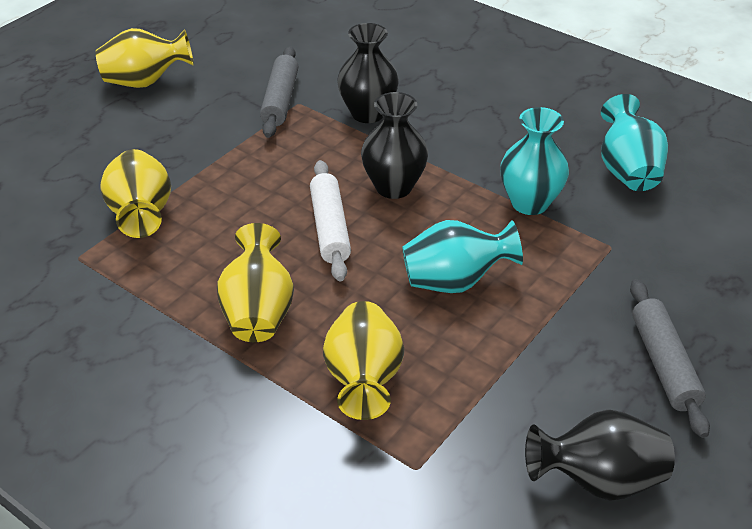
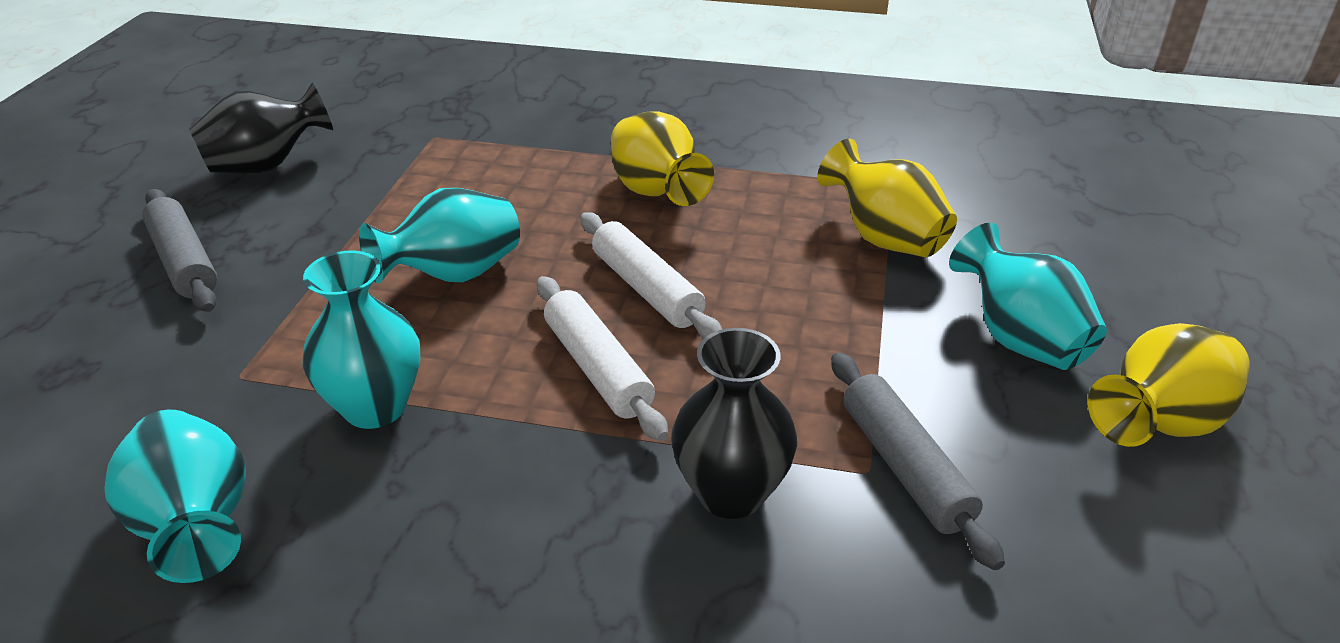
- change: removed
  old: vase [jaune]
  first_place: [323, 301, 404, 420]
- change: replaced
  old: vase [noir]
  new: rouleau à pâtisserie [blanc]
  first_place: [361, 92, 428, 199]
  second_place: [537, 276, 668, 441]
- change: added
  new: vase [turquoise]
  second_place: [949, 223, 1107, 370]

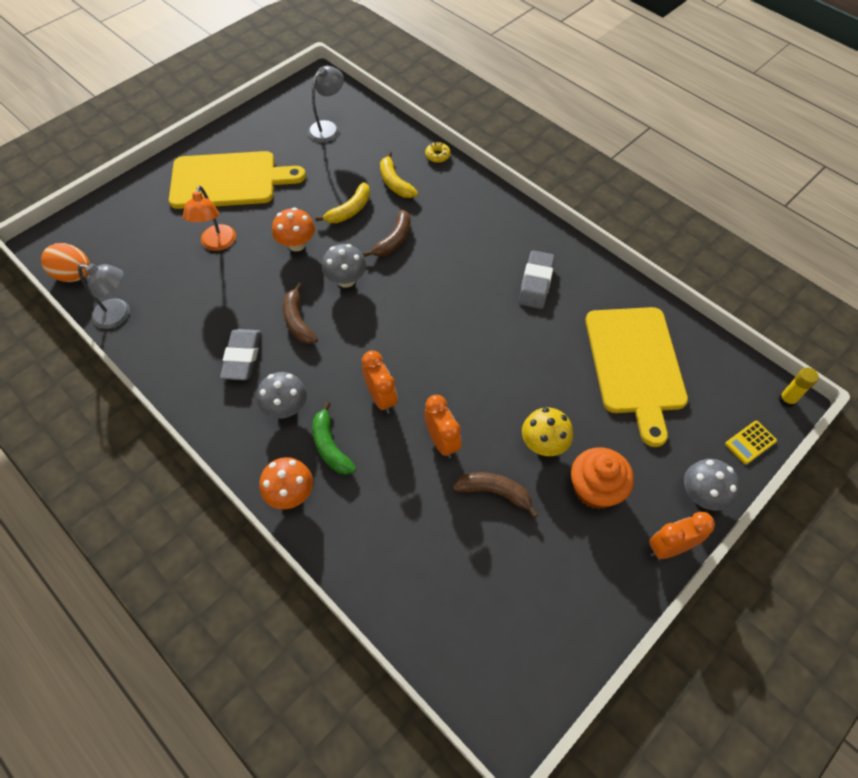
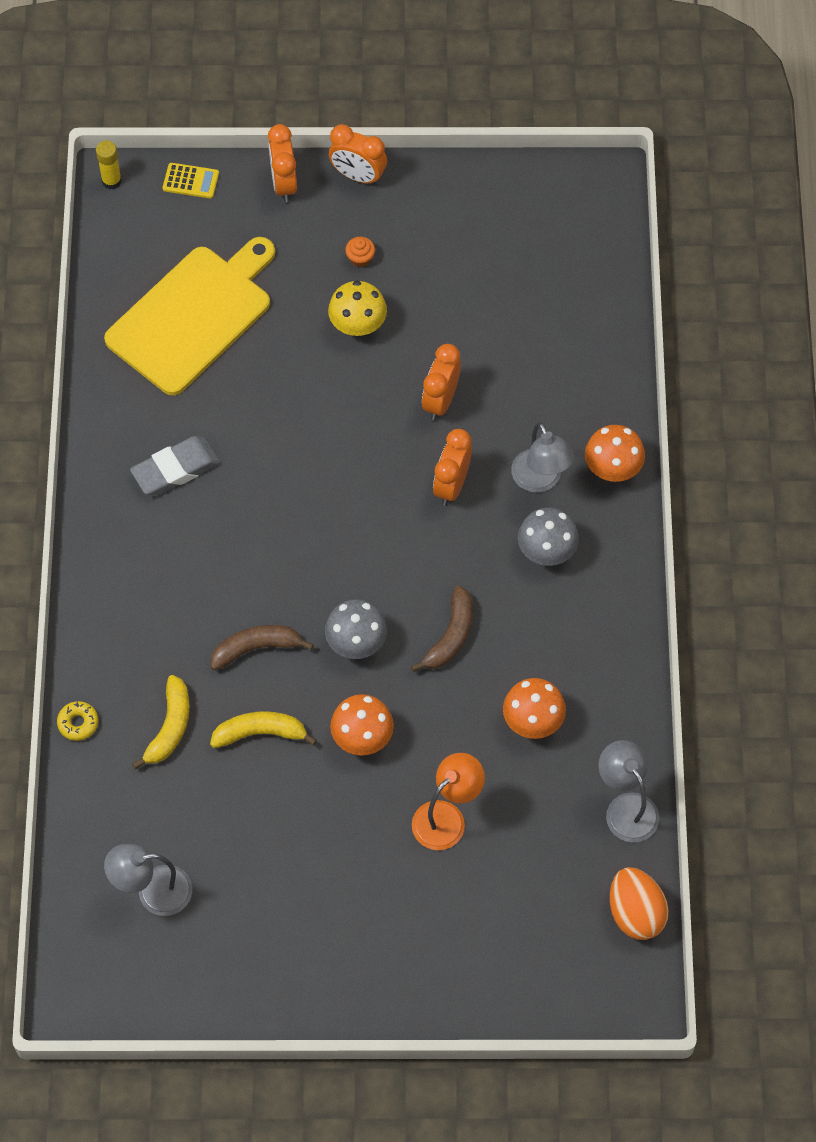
- change: removed
  old: planche à découper [jaune]
  first_place: [169, 151, 306, 209]
- change: removed
  old: gomme [gris]
  first_place: [220, 329, 261, 380]
- change: replaced
  old: banane [vert]
  new: lampe [gris]
  first_place: [312, 401, 356, 475]
  second_place: [511, 422, 574, 492]
- change: removed
  old: banane [marron]
  first_place: [453, 472, 538, 518]
- change: resized
  old: muffin [orange]
  first_place: [571, 447, 634, 509]
  second_place: [345, 237, 375, 267]
  factor: 0.44
- change: replaced
  old: champignon [gris]
  new: réveil [orange]
  first_place: [684, 459, 740, 511]
  second_place: [268, 124, 297, 202]
- change: added
  new: champignon [orange]
  second_place: [503, 678, 566, 739]

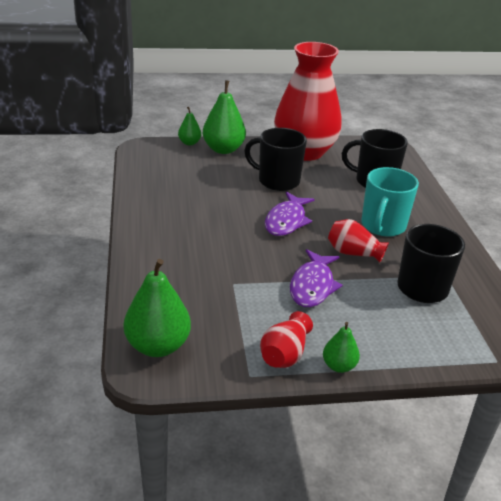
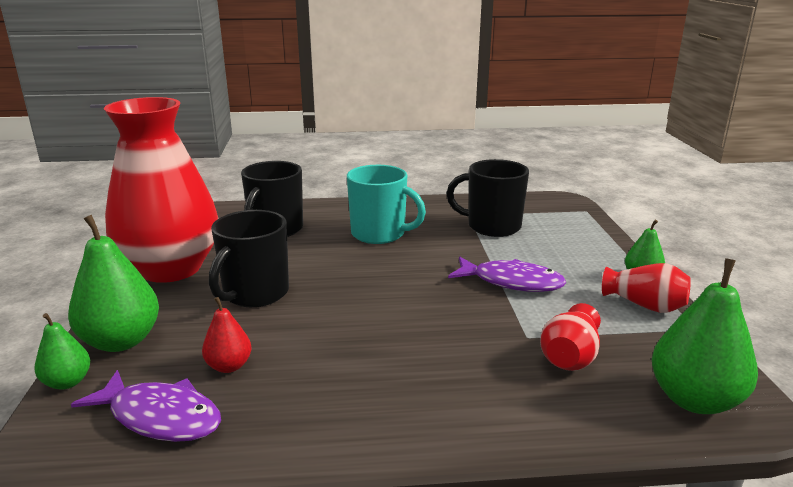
- change: moved
  old: poisson [violet]
  first_place: [265, 192, 315, 236]
  second_place: [71, 370, 221, 442]
- change: moved
  old: vase [rouge]
  first_place: [328, 219, 389, 263]
  second_place: [540, 303, 601, 371]
- change: added
  new: poire [rouge]
  second_place: [202, 297, 252, 373]

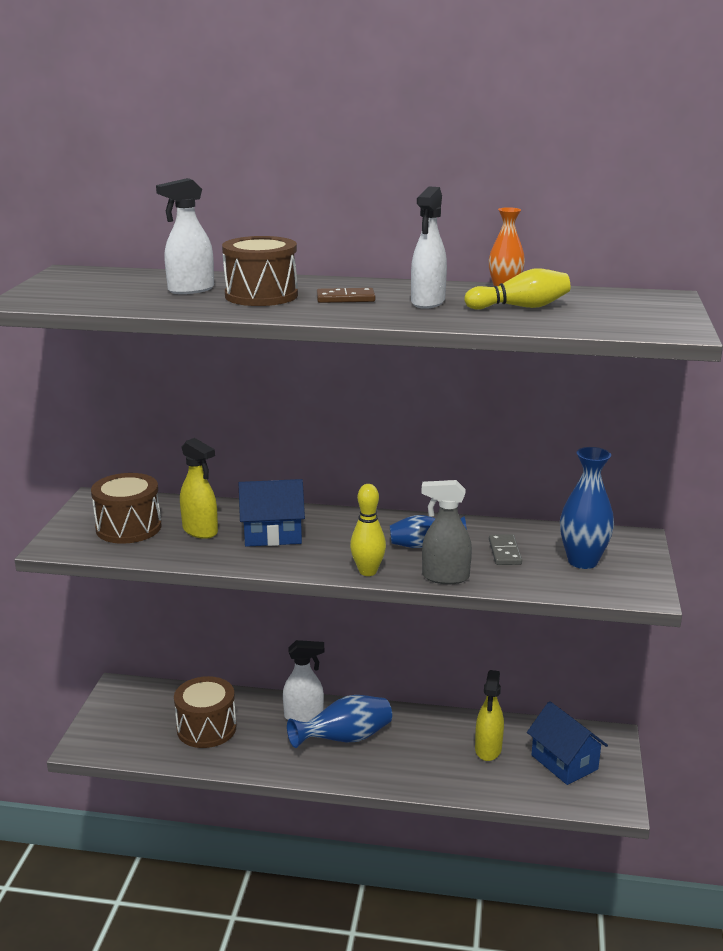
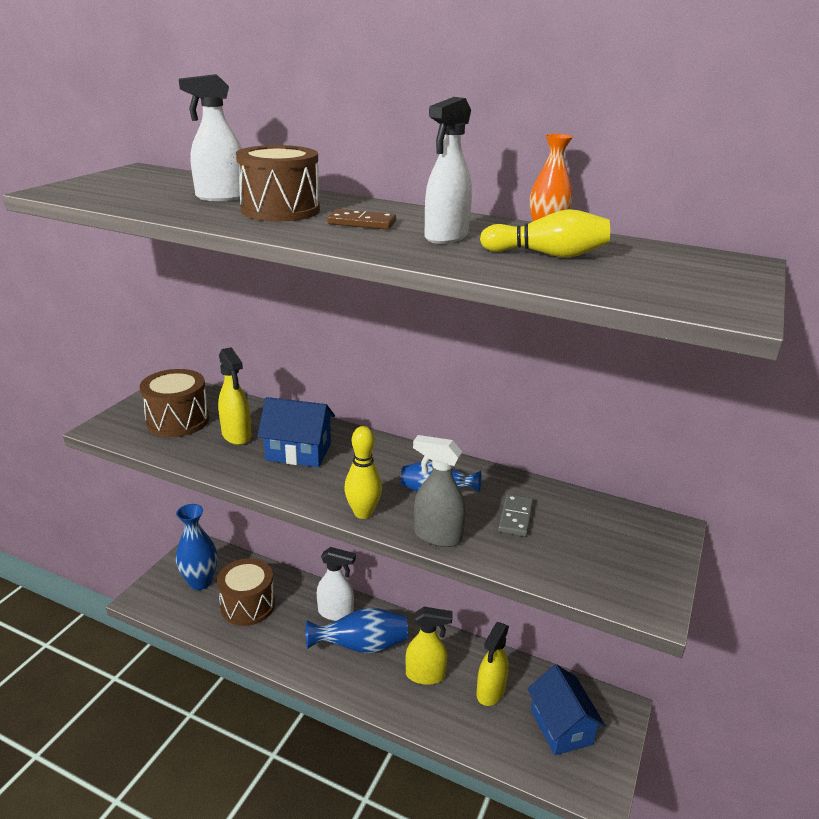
- change: moved
  old: vase [bleu]
  first_place: [560, 447, 614, 569]
  second_place: [176, 504, 218, 590]
- change: added
  new: vaporisateur [jaune]
  second_place: [405, 607, 453, 685]

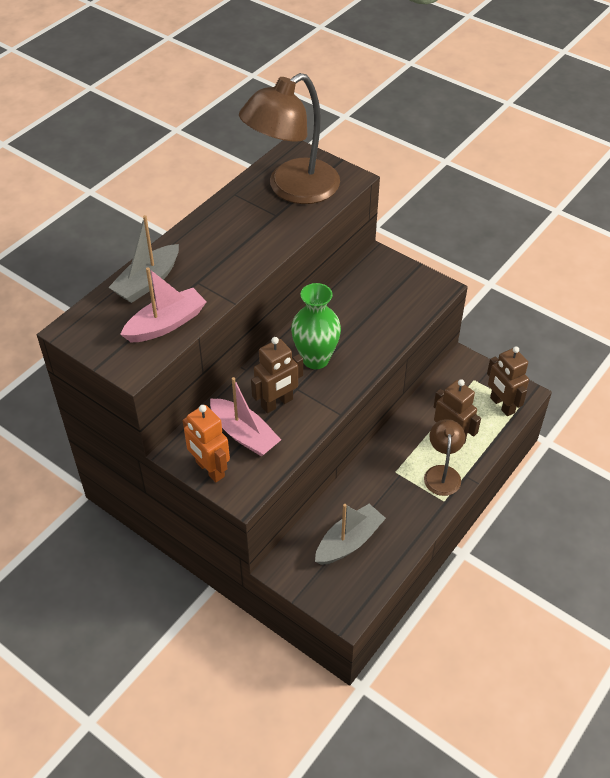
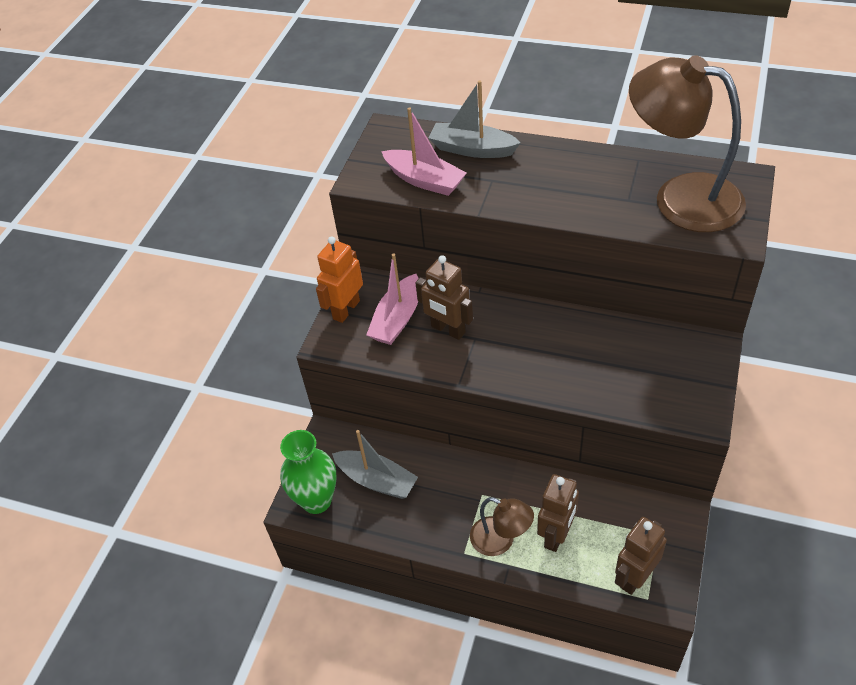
- change: moved
  old: vase [vert]
  first_place: [291, 283, 341, 369]
  second_place: [280, 430, 337, 514]
- change: turned
  old: lampe [marron]
  first_place: [424, 419, 465, 496]
  second_place: [470, 497, 534, 556]
  degrees: 45

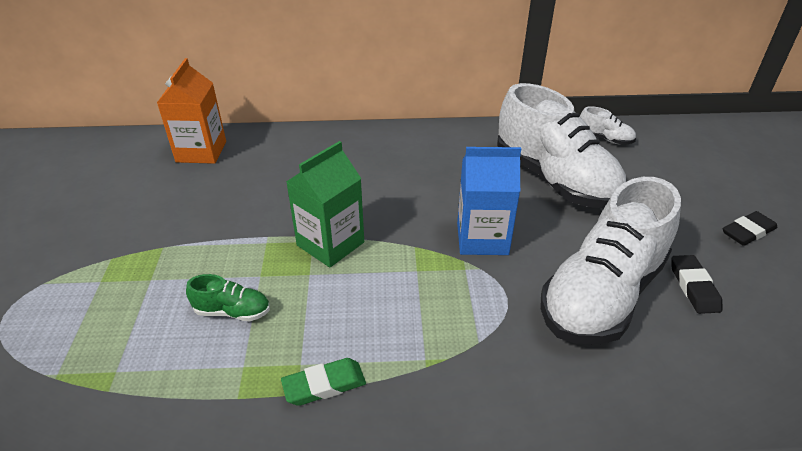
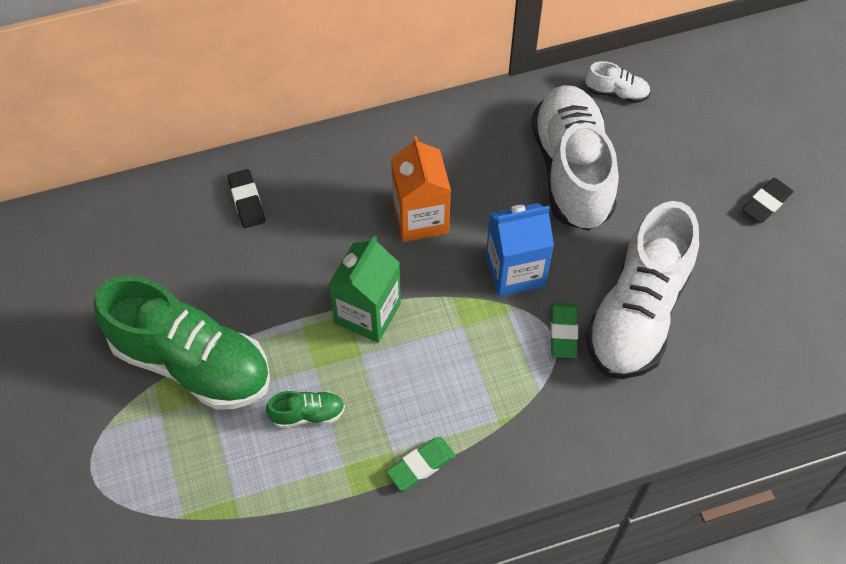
- change: moved
  old: brique de lait [orange]
  first_place: [157, 58, 226, 164]
  second_place: [391, 136, 451, 242]
- change: turned
  old: chaussure [blanc]
  first_place: [497, 83, 626, 208]
  second_place: [531, 85, 619, 231]
  degrees: -135
- change: moved
  old: gomme [noir]
  first_place: [671, 255, 722, 314]
  second_place: [228, 169, 265, 228]
- change: added
  new: chaussure [vert]
  second_place: [94, 276, 270, 410]
- change: added
  new: gomme [vert]
  second_place: [551, 303, 578, 358]

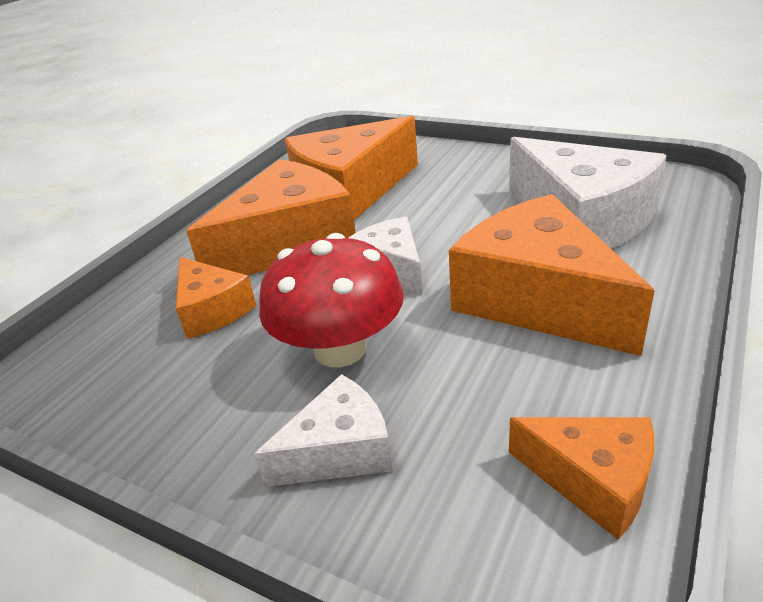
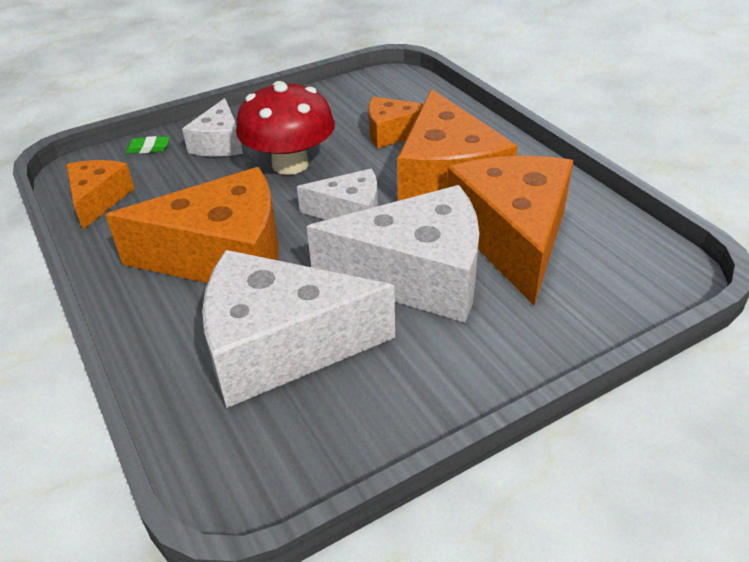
- change: turned
  old: fromage [orange]
  first_place: [509, 417, 654, 540]
  second_place: [66, 160, 135, 230]
  degrees: 120
- change: added
  new: gomme [vert]
  second_place: [126, 136, 170, 154]
- change: added
  new: fromage [blanc]
  second_place: [307, 185, 479, 323]

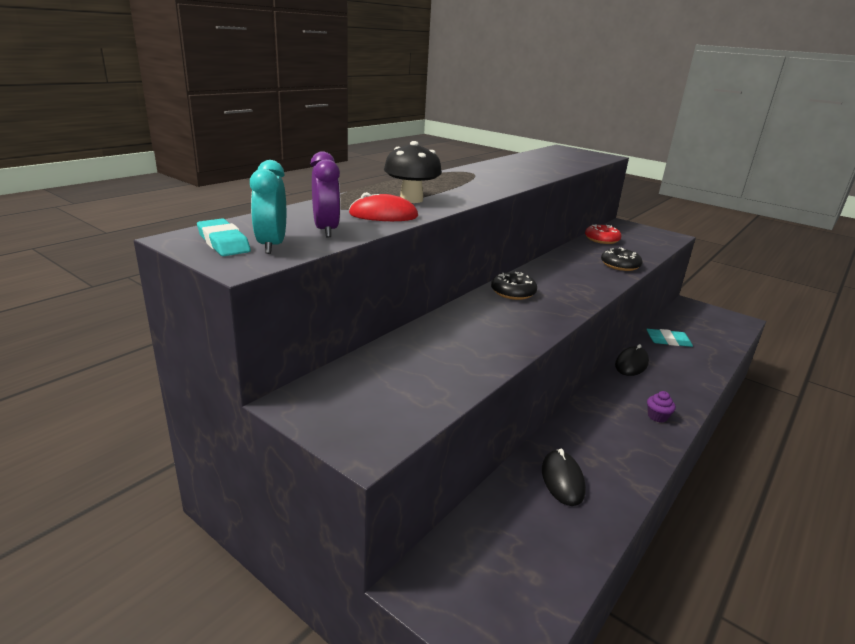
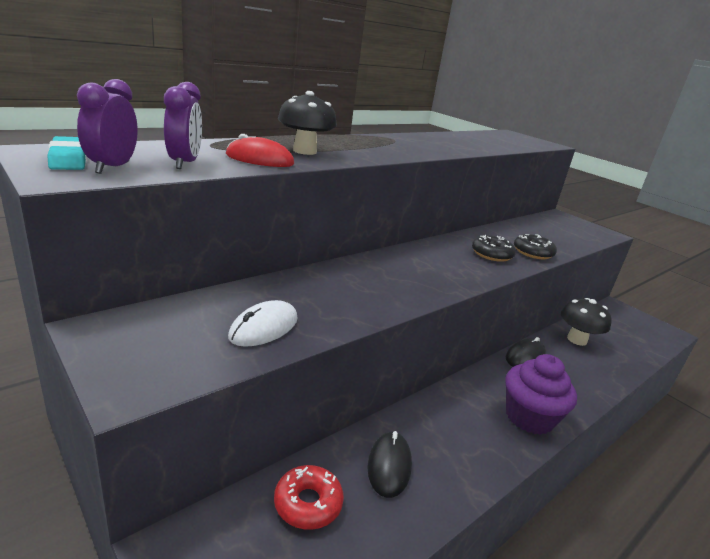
- change: recoloured
  old: réveil [turquoise]
  new: réveil [violet]
  first_place: [250, 160, 286, 254]
  second_place: [77, 79, 138, 174]
- change: moved
  old: beignet [noir]
  first_place: [491, 272, 537, 300]
  second_place: [472, 235, 516, 262]
- change: moved
  old: beignet [rouge]
  first_place: [585, 224, 621, 244]
  second_place: [274, 465, 344, 530]
- change: replaced
  old: gomme [turquoise]
  new: champignon [noir]
  first_place: [646, 329, 693, 347]
  second_place: [561, 298, 612, 346]
- change: resized
  old: muffin [violet]
  first_place: [647, 391, 676, 423]
  second_place: [505, 354, 577, 435]
  factor: 2.28
- change: added
  new: souris [blanc]
  second_place: [228, 300, 298, 347]

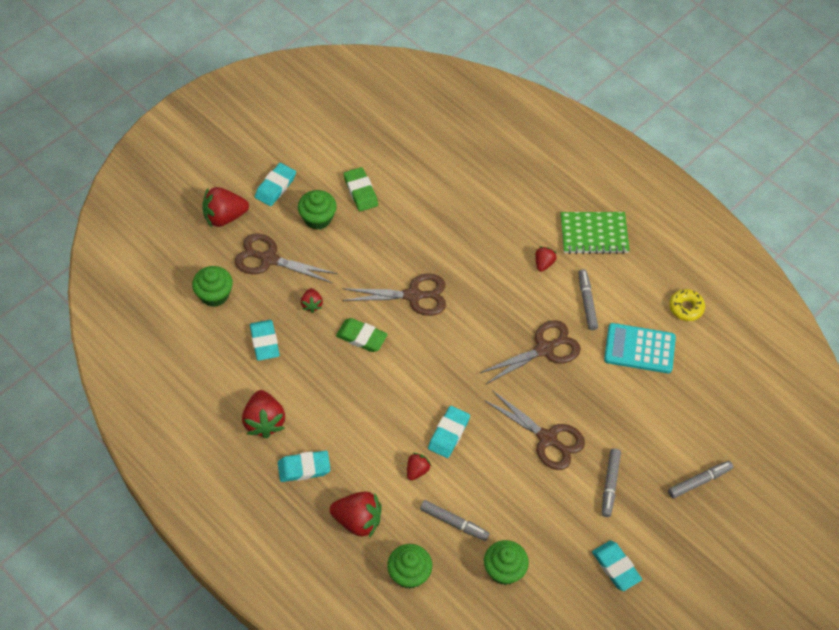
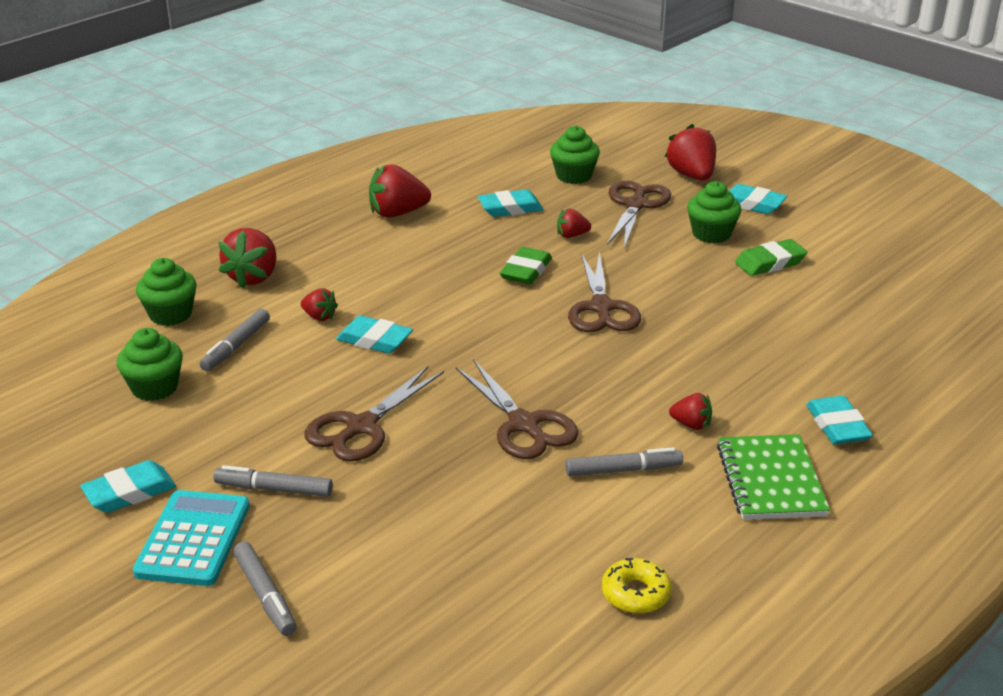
- change: moved
  old: gomme [turquoise]
  first_place: [278, 451, 331, 482]
  second_place: [806, 396, 873, 444]
- change: moved
  old: calculatrice [turquoise]
  first_place: [604, 323, 676, 373]
  second_place: [133, 490, 250, 586]

